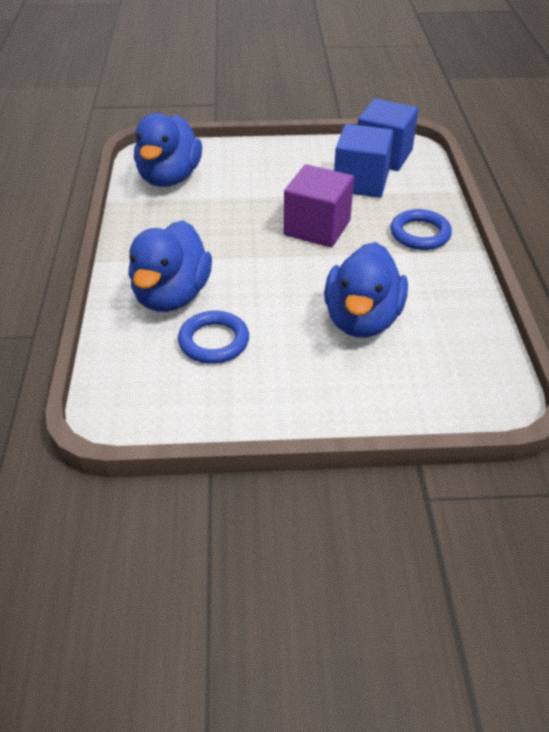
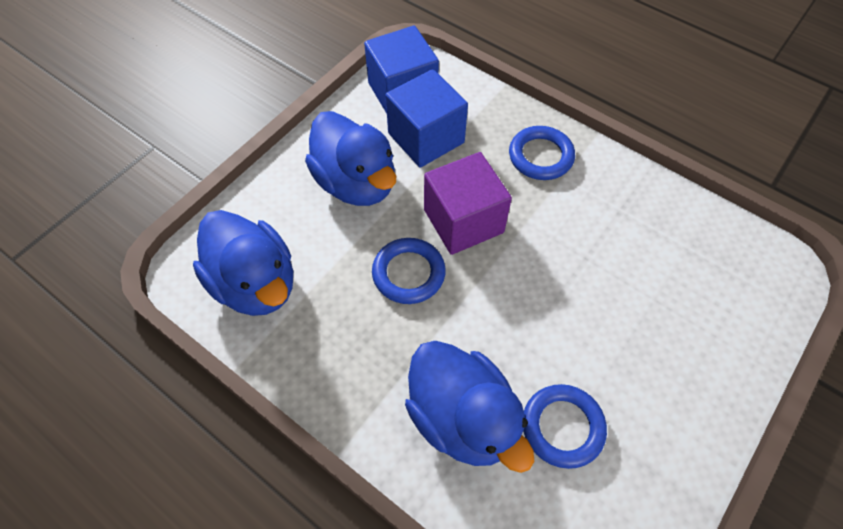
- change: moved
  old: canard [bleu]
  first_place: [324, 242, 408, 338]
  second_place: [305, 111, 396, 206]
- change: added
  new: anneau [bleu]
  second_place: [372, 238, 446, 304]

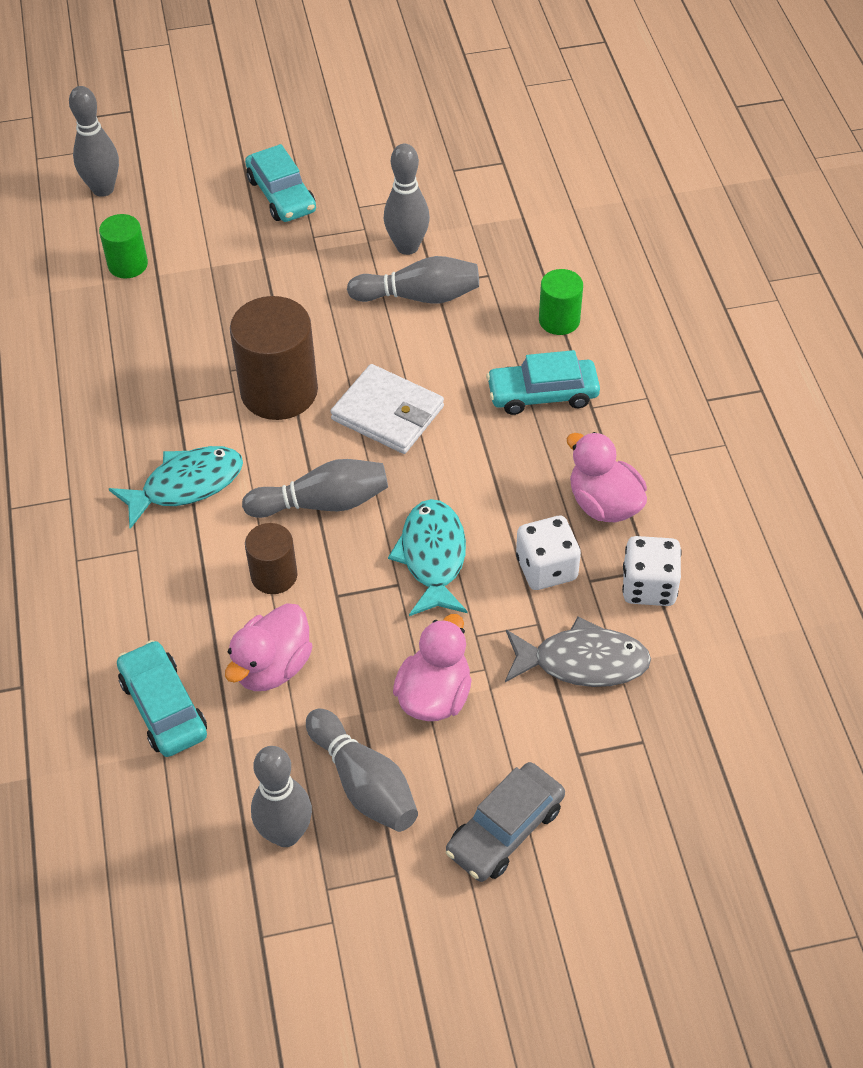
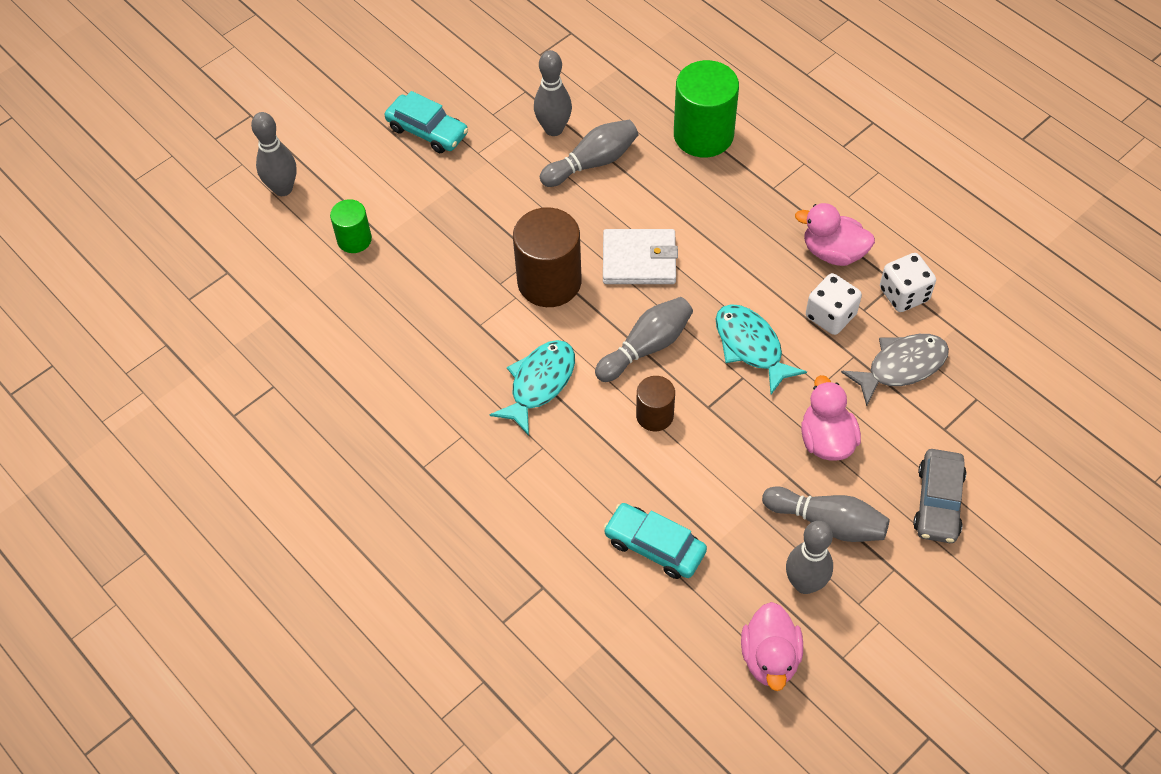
- change: moved
  old: canard [rose]
  first_place: [225, 603, 313, 691]
  second_place: [741, 602, 803, 691]
- change: removed
  old: voiture [turquoise]
  first_place: [486, 350, 600, 415]
- change: resized
  old: cylindre [vert]
  first_place: [539, 269, 583, 335]
  second_place: [674, 60, 739, 157]
  factor: 1.81

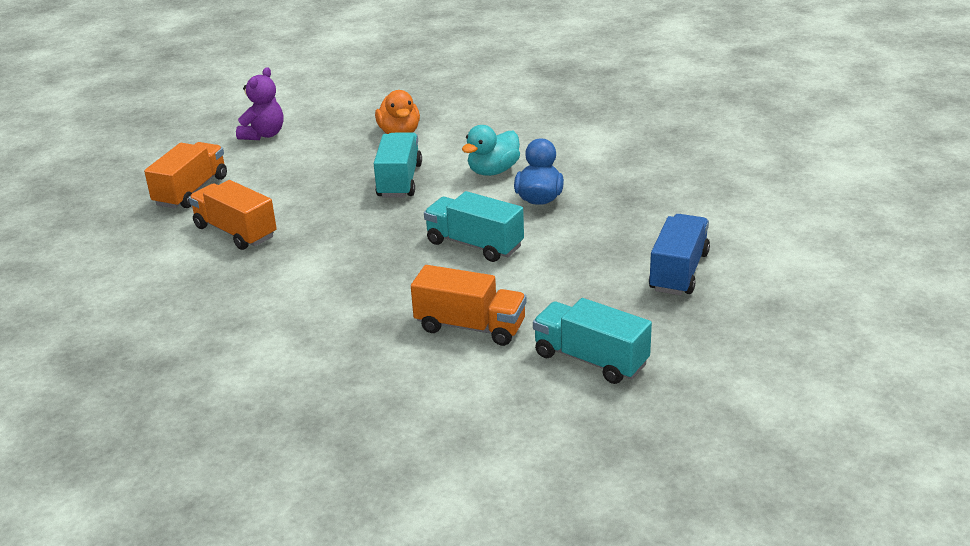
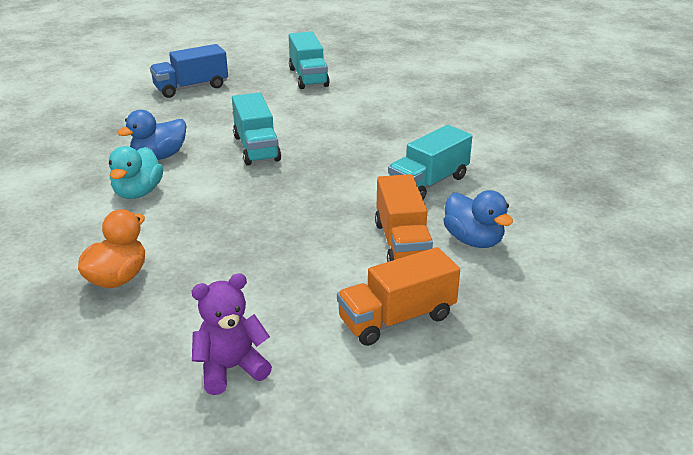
- change: moved
  old: camion [turquoise]
  first_place: [374, 133, 422, 198]
  second_place: [388, 125, 472, 199]
- change: removed
  old: camion [orange]
  first_place: [411, 265, 526, 346]
- change: turned
  old: canard [turquoise]
  first_place: [462, 125, 520, 176]
  second_place: [109, 146, 163, 199]
  degrees: 105
- change: added
  new: canard [bleu]
  second_place: [443, 190, 513, 248]

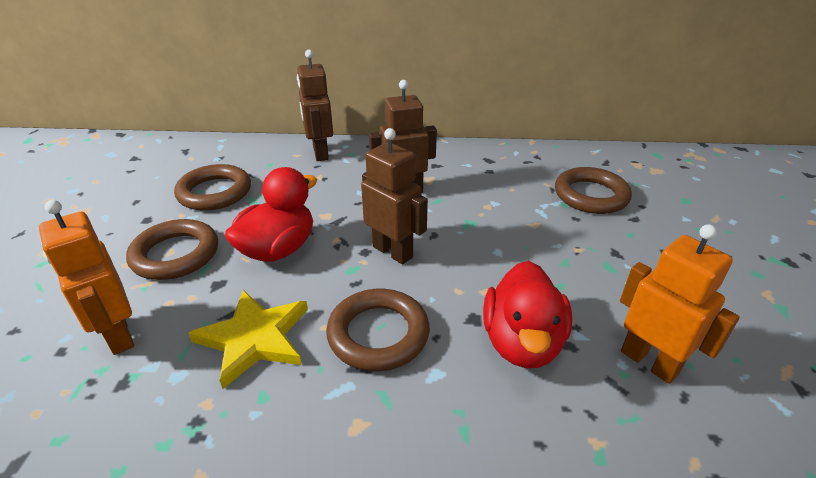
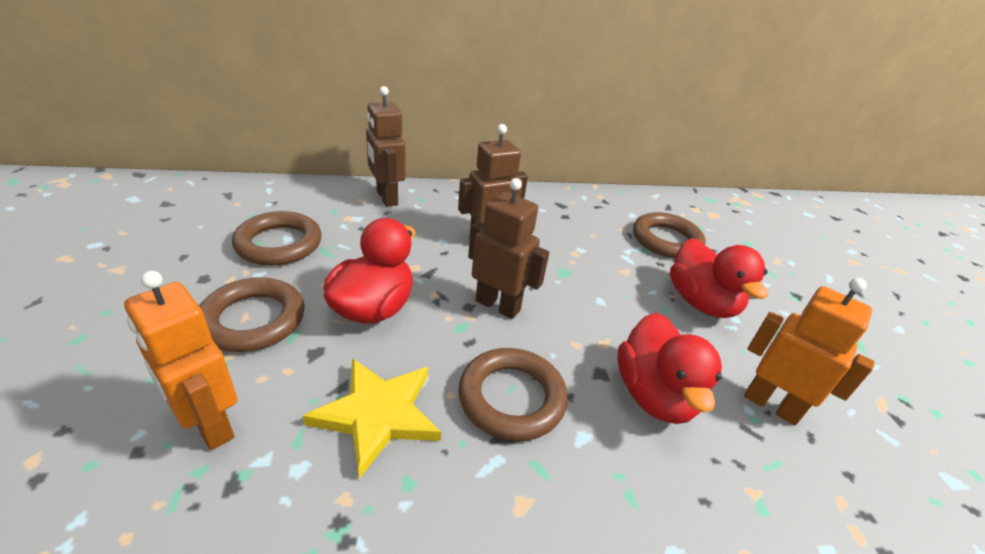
- change: added
  new: canard [rouge]
  second_place: [670, 238, 768, 318]

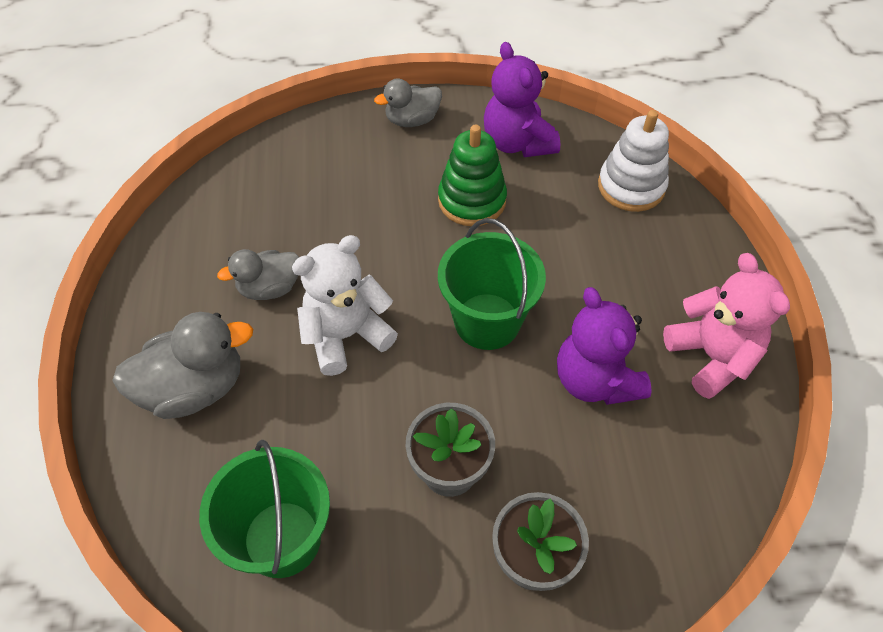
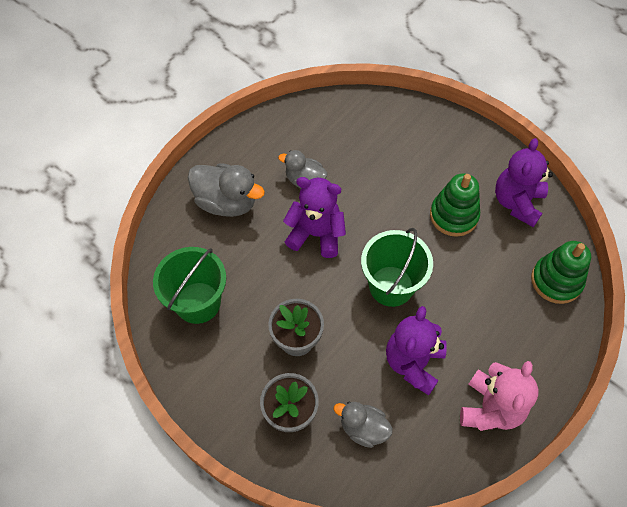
- change: recoloured
  old: ours en peluche [blanc]
  new: ours en peluche [violet]
  first_place: [292, 235, 398, 376]
  second_place: [283, 177, 346, 258]
- change: moved
  old: canard [gris]
  first_place: [374, 78, 442, 127]
  second_place: [334, 402, 393, 448]
- change: recoloured
  old: jouet à empiler [blanc]
  new: jouet à empiler [vert]
  first_place: [598, 110, 669, 212]
  second_place: [531, 241, 591, 304]

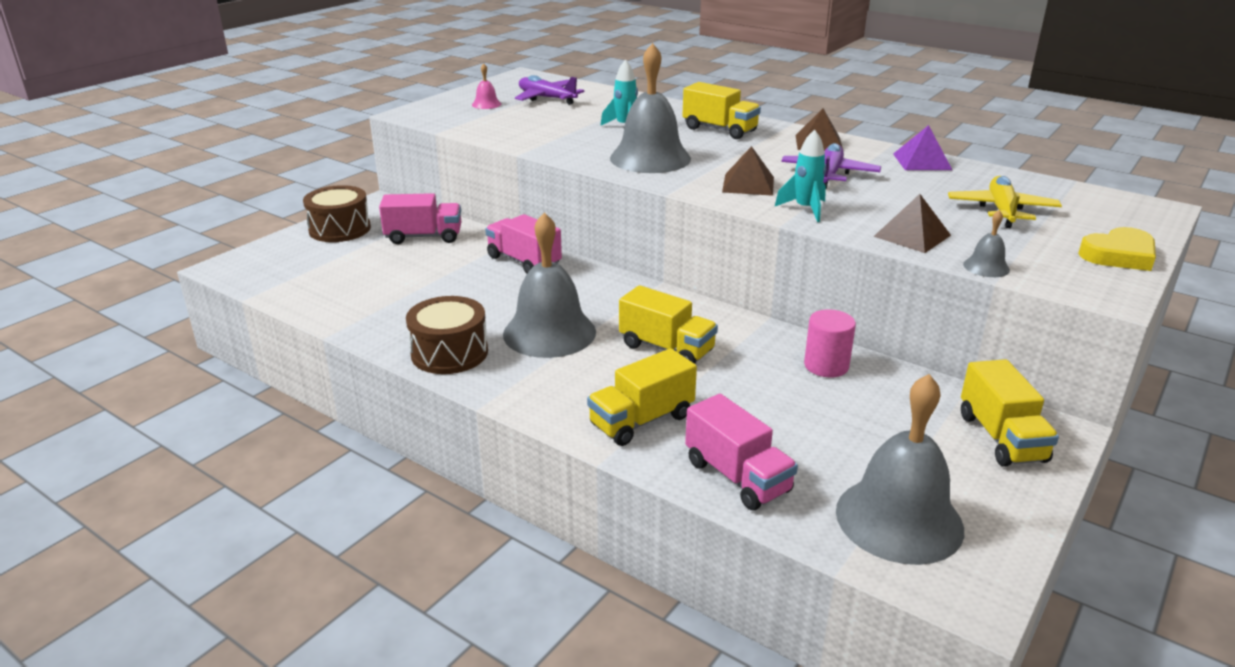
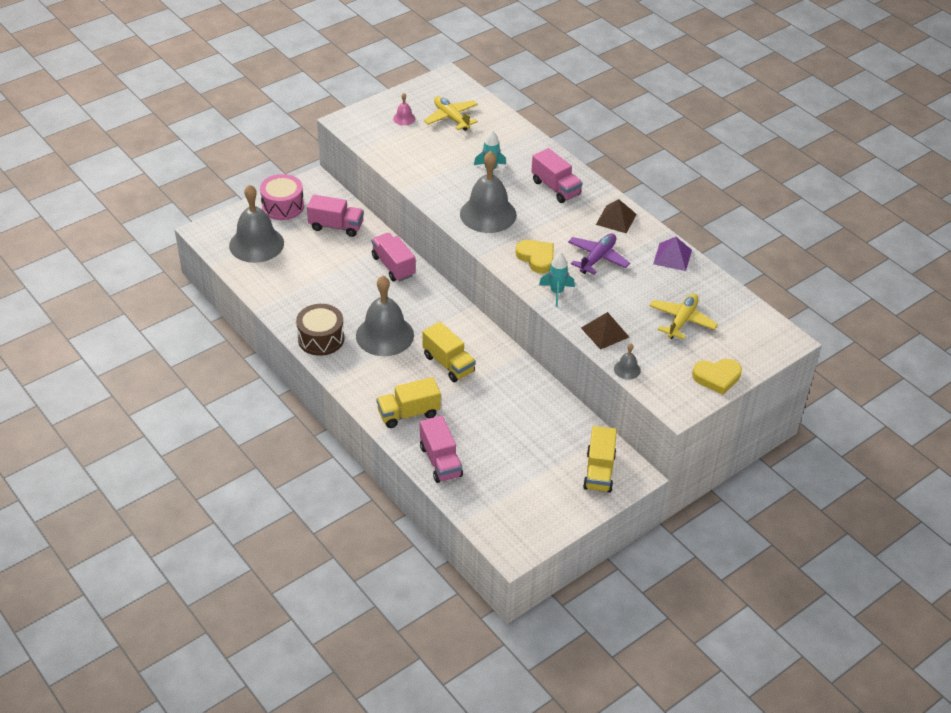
- change: recoloured
  old: tambour [marron]
  new: tambour [rose]
  first_place: [303, 185, 371, 242]
  second_place: [260, 174, 304, 220]
- change: recoloured
  old: avion [violet]
  new: avion [jaune]
  first_place: [515, 75, 584, 105]
  second_place: [424, 96, 478, 131]
- change: recoloured
  old: camion [jaune]
  new: camion [rose]
  first_place: [682, 82, 761, 139]
  second_place: [531, 148, 583, 203]
- change: replaced
  old: pyramide [marron]
  new: cœur [jaune]
  first_place: [722, 146, 774, 196]
  second_place: [516, 240, 554, 274]
- change: removed
  old: cylindre [rose]
  first_place: [804, 309, 856, 377]
- change: moved
  old: cloche [gris]
  first_place: [836, 374, 964, 565]
  second_place: [229, 184, 284, 263]

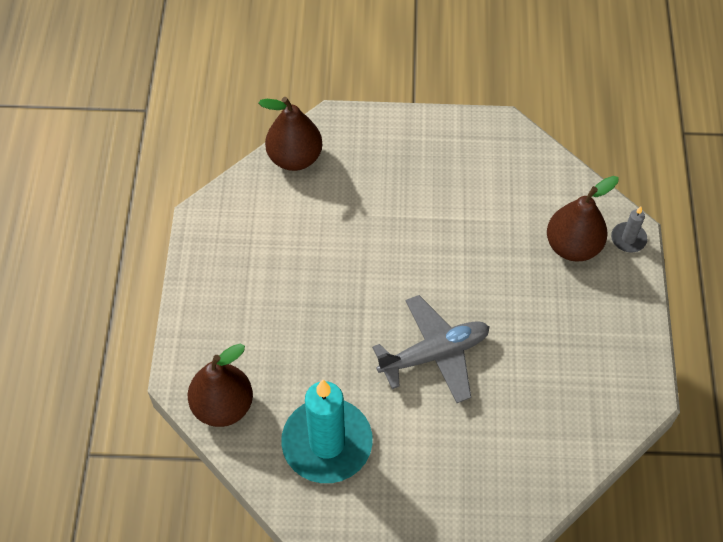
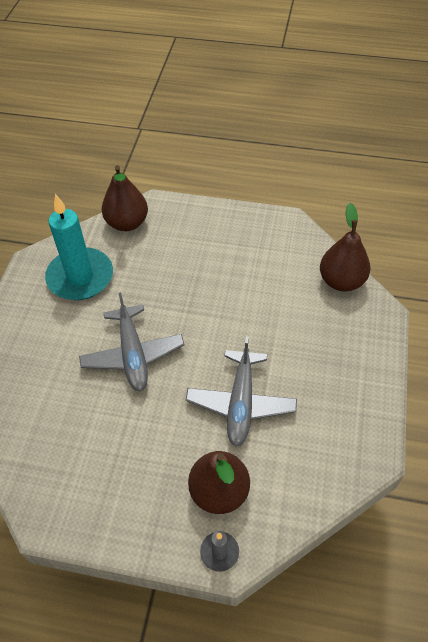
- change: added
  new: avion [gris]
  second_place: [186, 336, 297, 447]

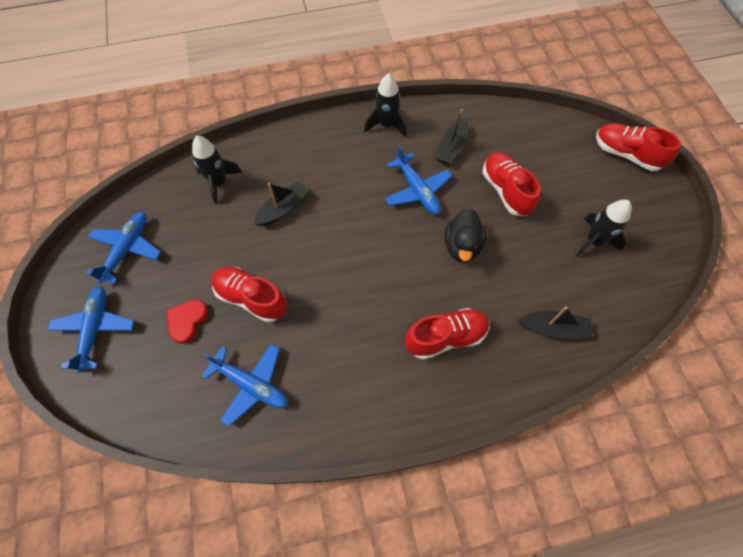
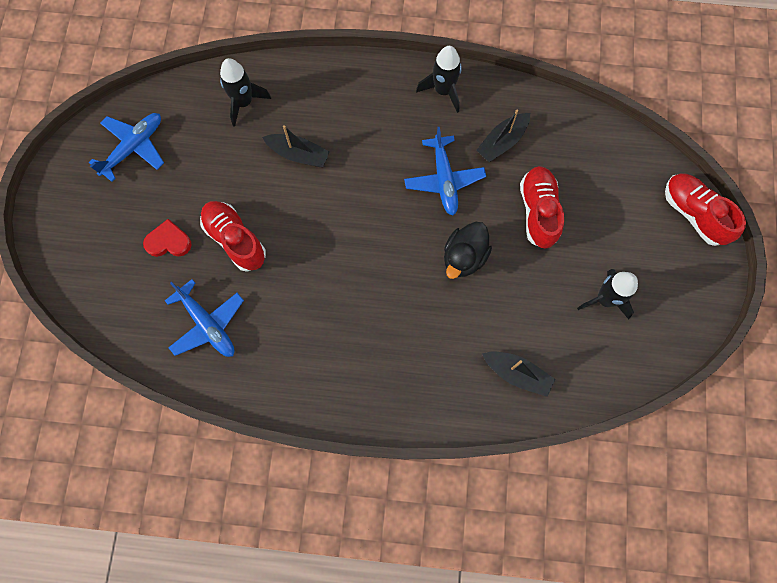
- change: removed
  old: avion [bleu]
  first_place: [48, 286, 134, 373]
- change: turned
  old: cœur [rouge]
  first_place: [166, 300, 208, 344]
  second_place: [143, 219, 192, 257]
  degrees: 45
- change: turned
  old: bateau [noir]
  first_place: [254, 181, 309, 226]
  second_place: [262, 125, 330, 167]
  degrees: 45
- change: removed
  old: chaussure [rouge]
  first_place: [405, 308, 490, 360]

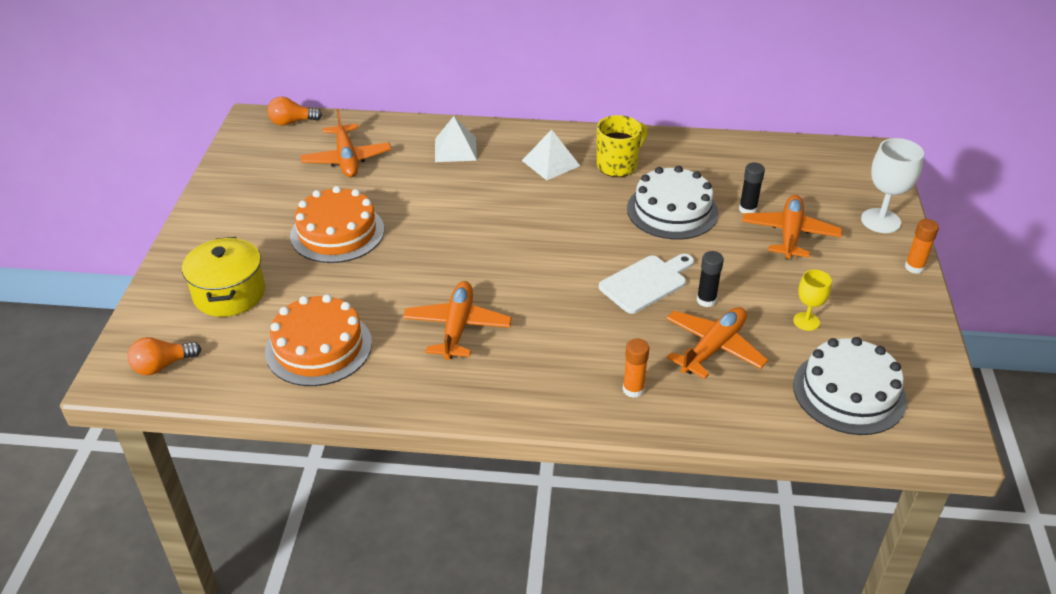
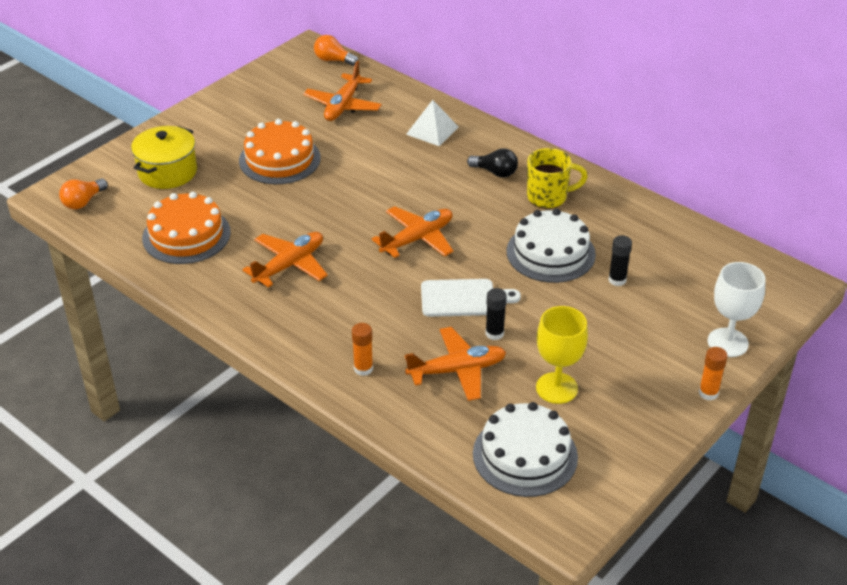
- change: turned
  old: ampoule [orange]
  first_place: [127, 337, 201, 375]
  second_place: [59, 178, 108, 209]
  degrees: -60
- change: replaced
  old: pyramide [blanc]
  new: ampoule [noir]
  first_place: [522, 129, 580, 180]
  second_place: [467, 148, 518, 177]
- change: moved
  old: avion [orange]
  first_place: [742, 195, 842, 259]
  second_place: [372, 206, 453, 258]
- change: resized
  old: verre à pied [jaune]
  first_place: [793, 270, 832, 331]
  second_place: [536, 306, 588, 404]
  factor: 1.66

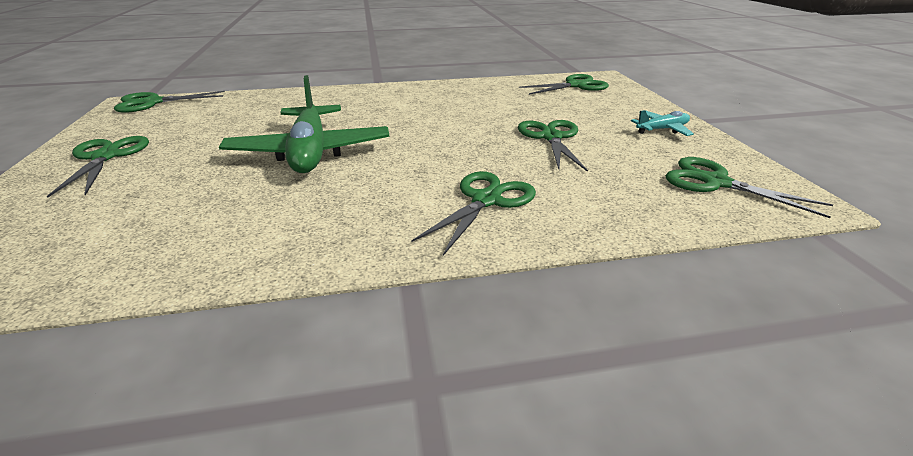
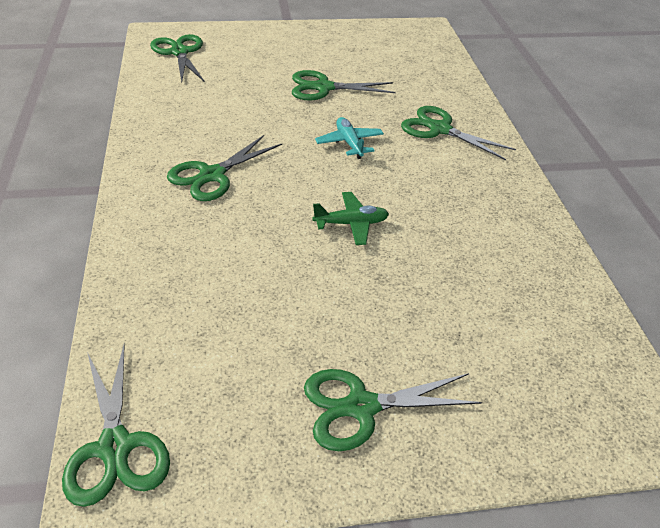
- change: resized
  old: avion [vert]
  first_place: [219, 75, 389, 173]
  second_place: [312, 192, 389, 245]
  factor: 0.47
- change: moved
  old: avion [turquoise]
  first_place: [631, 110, 694, 136]
  second_place: [315, 117, 384, 159]
- change: moved
  old: ciseaux [vert]
  first_place: [665, 157, 833, 218]
  second_place: [167, 135, 282, 201]

